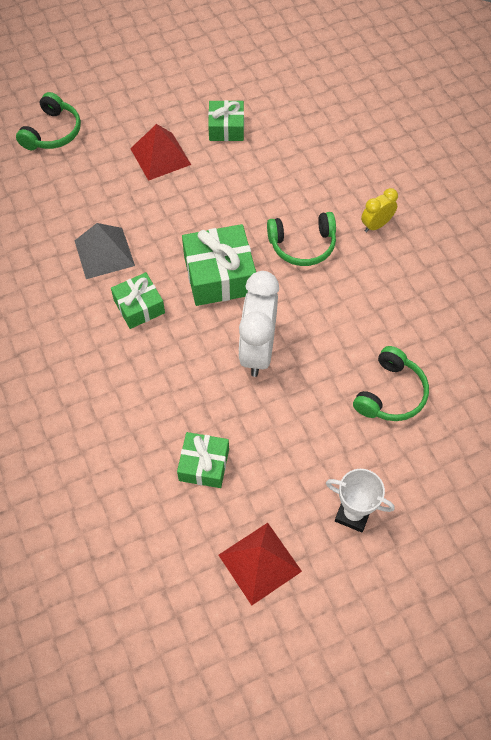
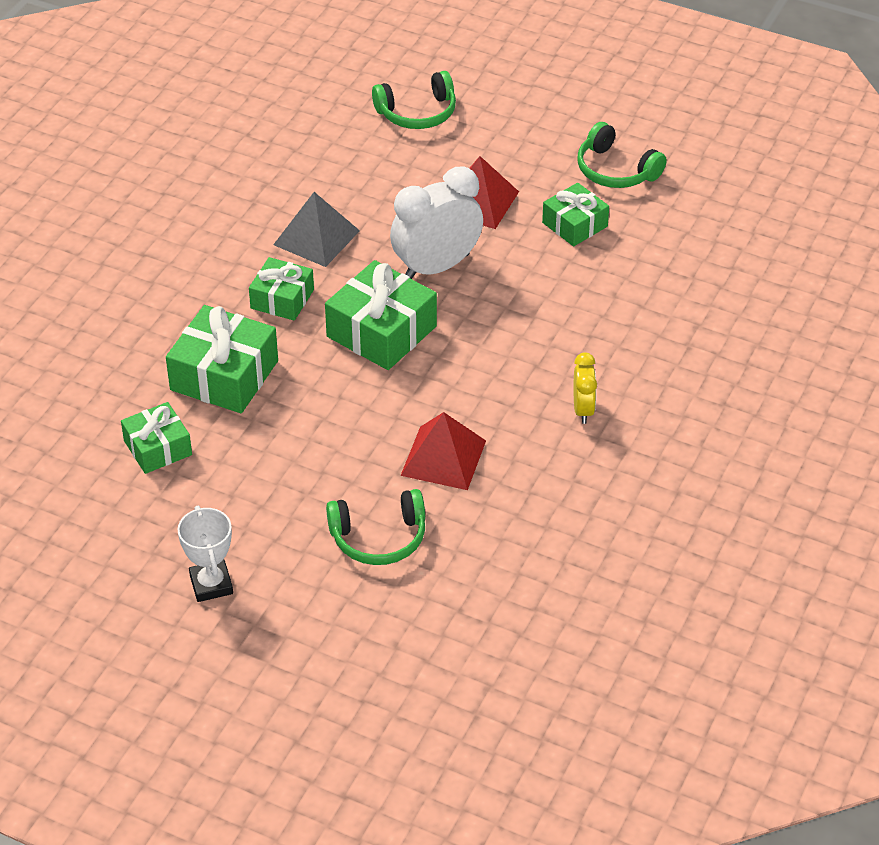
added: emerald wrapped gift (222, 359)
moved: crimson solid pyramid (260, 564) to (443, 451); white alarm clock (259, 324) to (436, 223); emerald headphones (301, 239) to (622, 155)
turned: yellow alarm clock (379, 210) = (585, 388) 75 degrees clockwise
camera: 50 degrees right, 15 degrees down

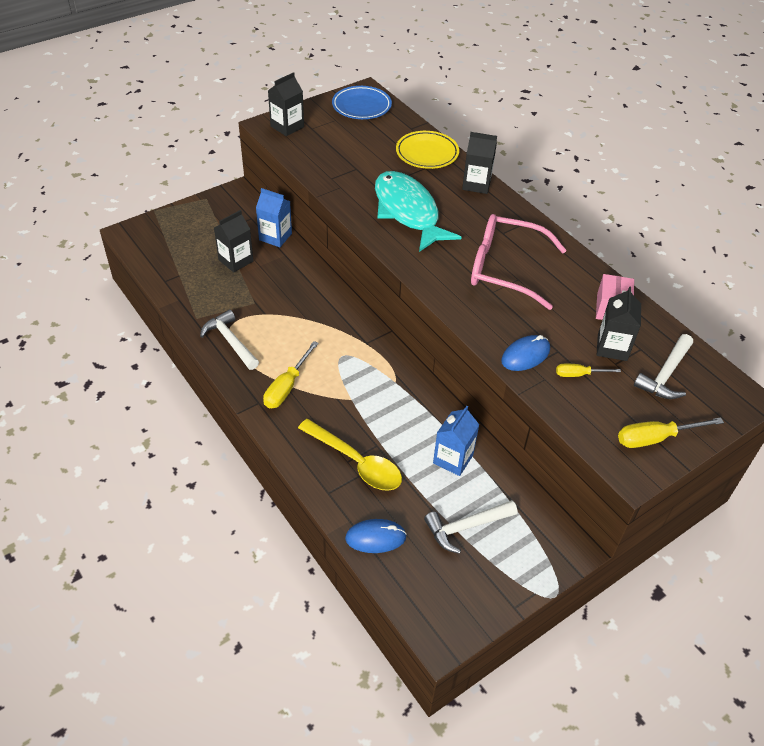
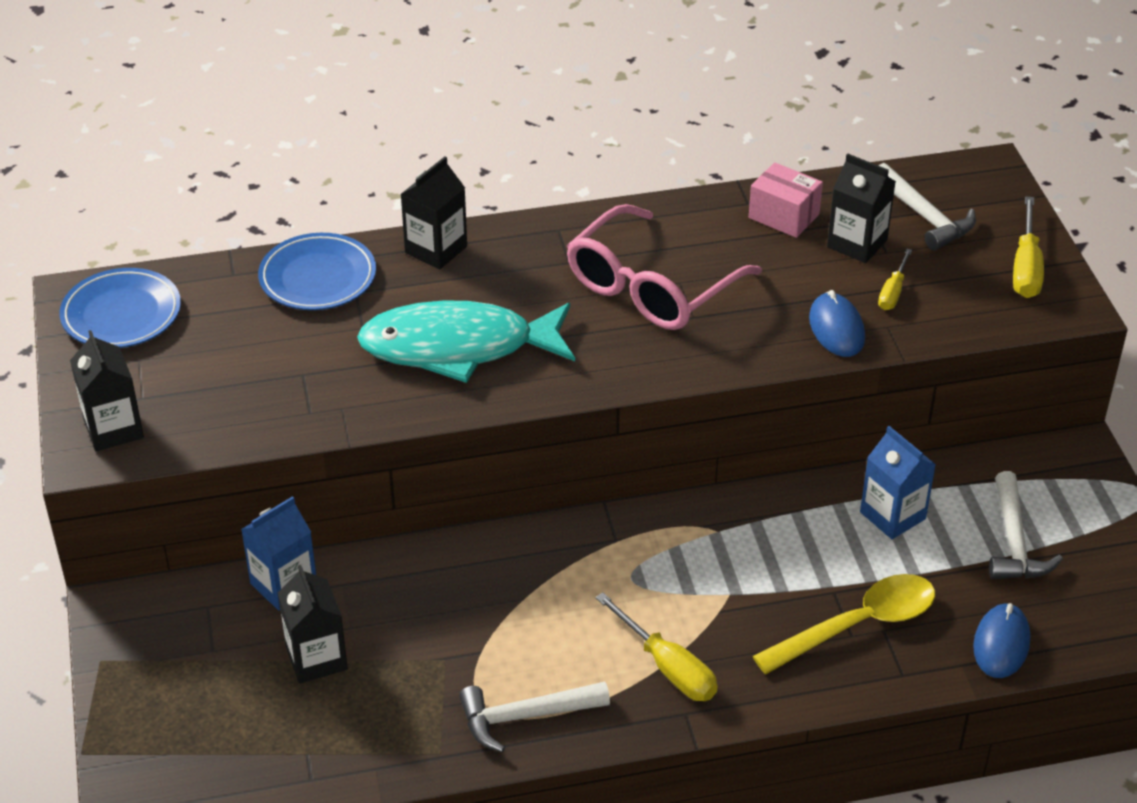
recoloured: yellow plate (427, 150) to blue plate (317, 271)
camera: 65 degrees left, 5 degrees down

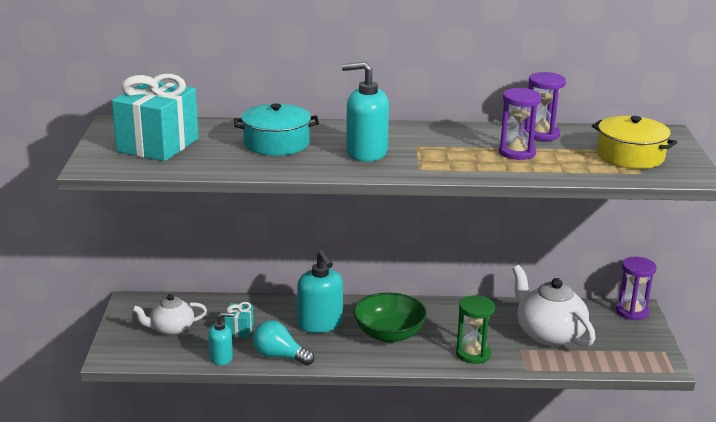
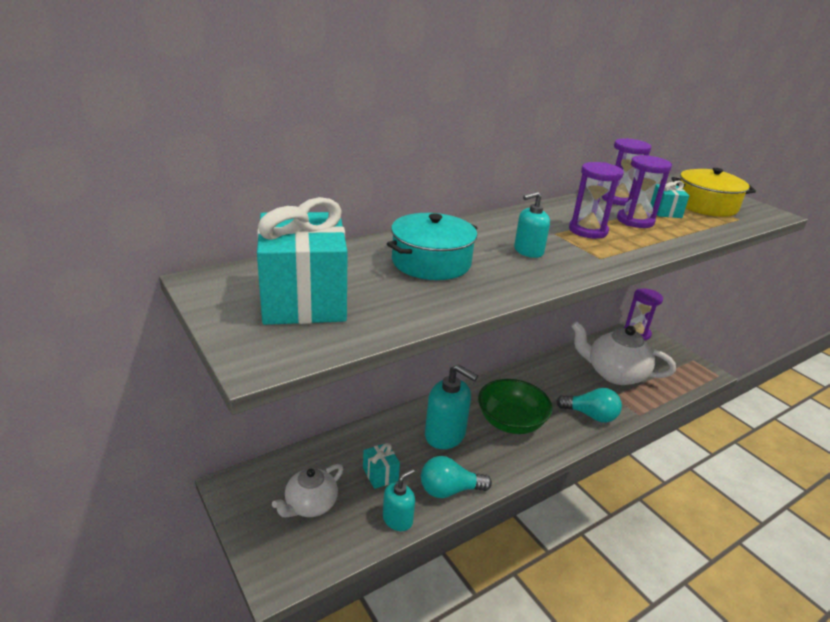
added: royal purple sand timer (596, 200); turquoise wrapped gift (670, 199)
replaced: emerald sand timer (475, 329) to turquoise light bulb (589, 405)
resized: turquoise soap pump (365, 111) = (532, 225) x0.59
camera: 35 degrees left, 5 degrees up

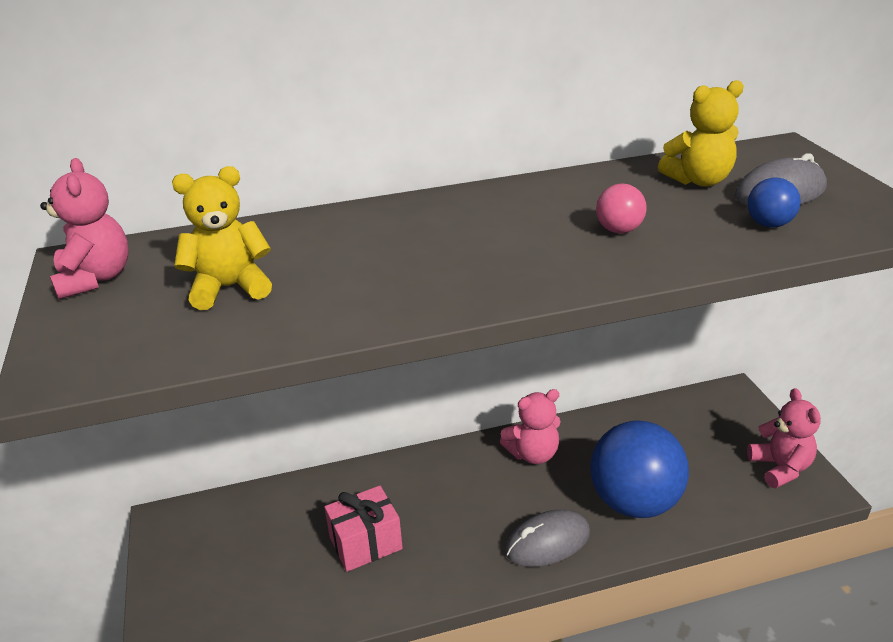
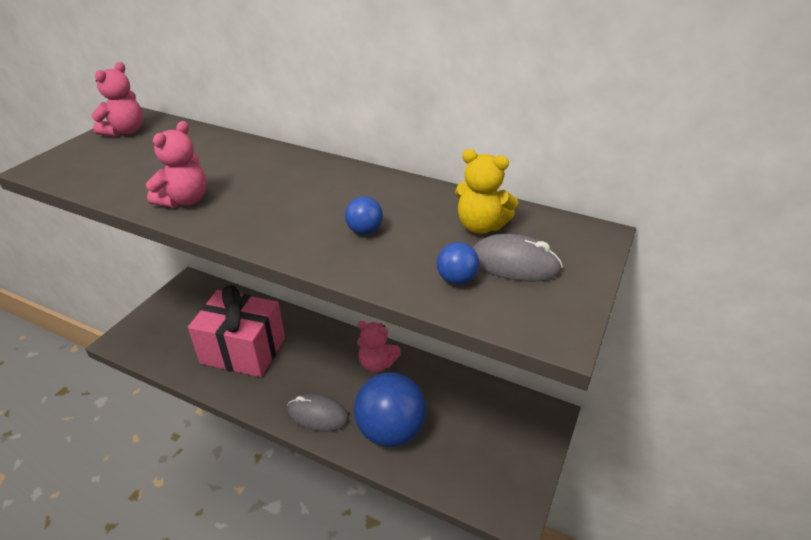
removed: yellow teddy bear (222, 238)
moved: rose-pink teddy bear (784, 438) to (176, 164)
recoloured: rose-pink play ball (621, 209) to blue play ball (364, 215)
resized: rose-pink wrapped gift (364, 529) = (236, 331) x1.77
camera: 40 degrees right, 5 degrees up

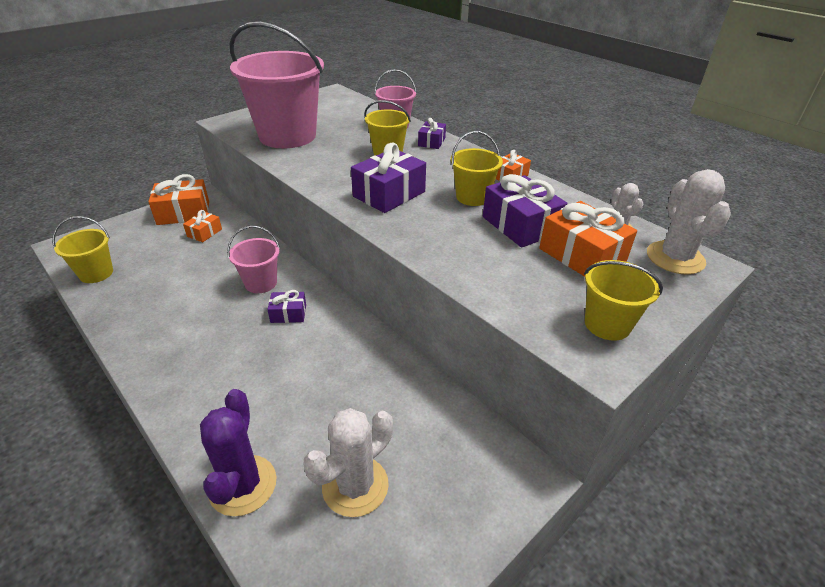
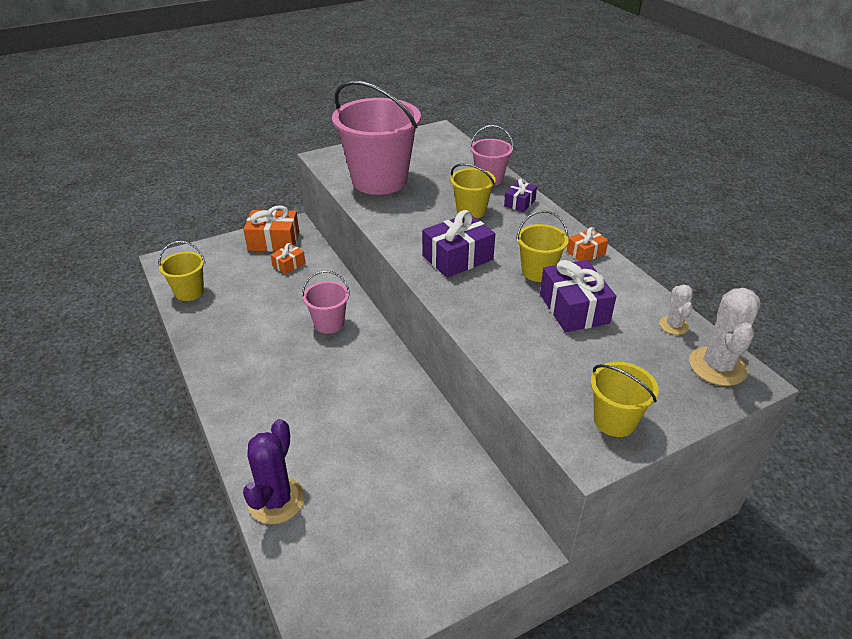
removed: royal purple wrapped gift (286, 306); white cactus (348, 462); orange wrapped gift (588, 239)
camera: 15 degrees right, 0 degrees up

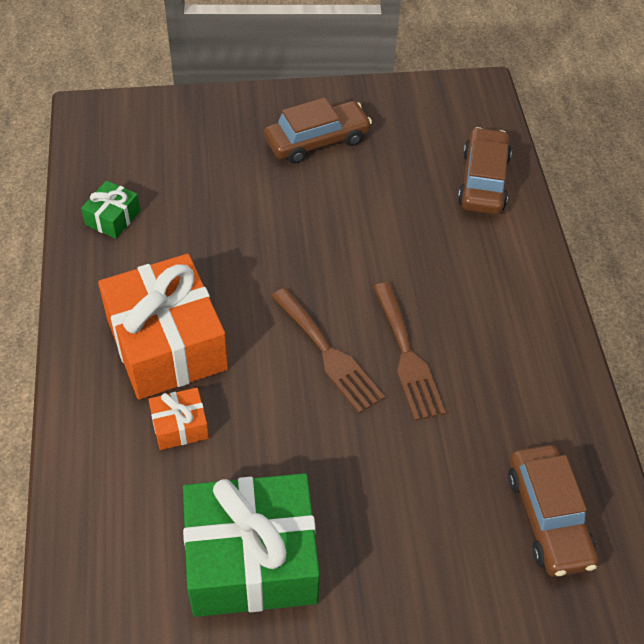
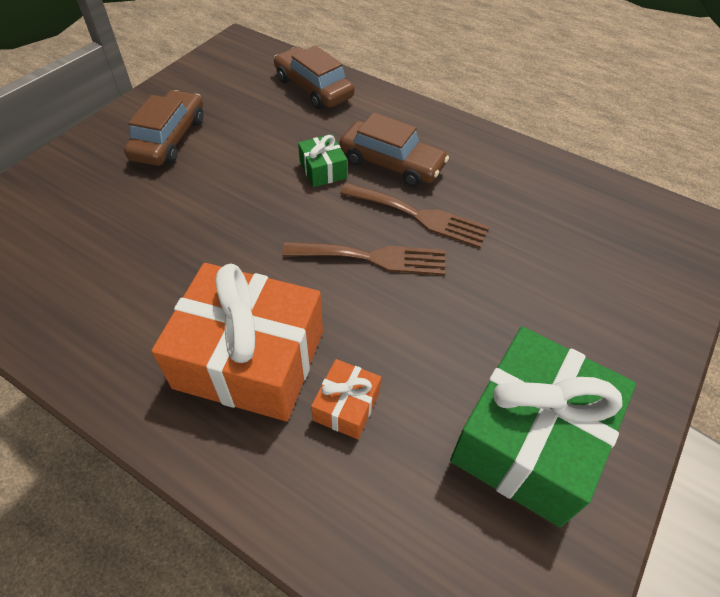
moved: emerald wrapped gift (110, 209) to (322, 160); brown automobile (553, 511) to (394, 150)
camera: 50 degrees left, 0 degrees up

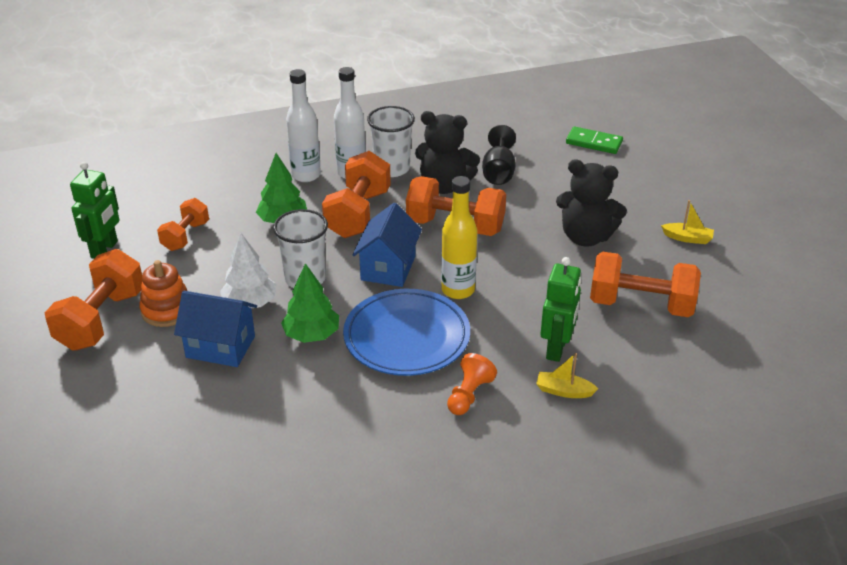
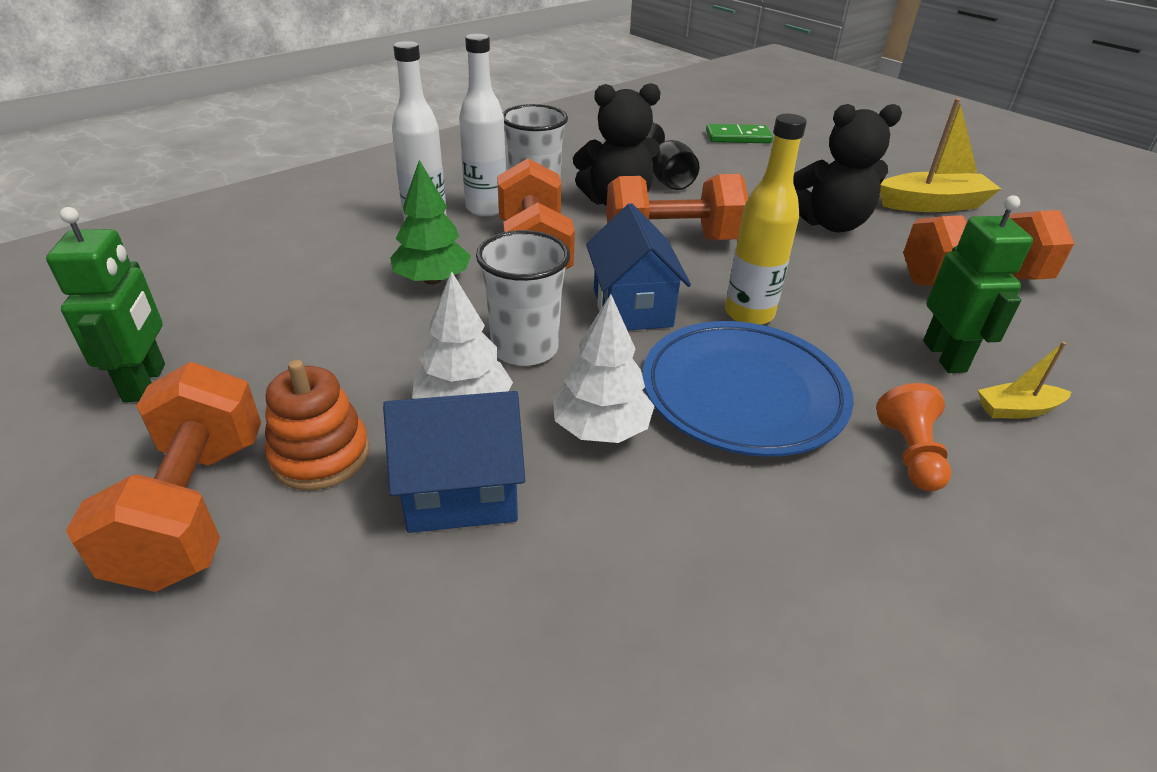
removed: orange hand weight (183, 224)
recoloured: emerald toy tree (310, 303) to white toy tree (603, 368)
resized: yellow sailboat (687, 222) = (940, 155) x1.88
camera: 25 degrees left, 0 degrees up

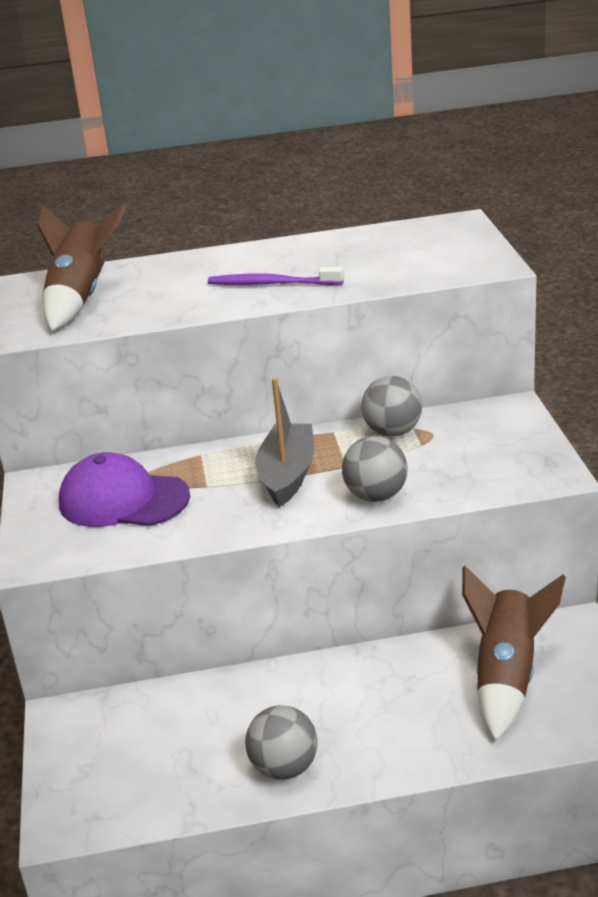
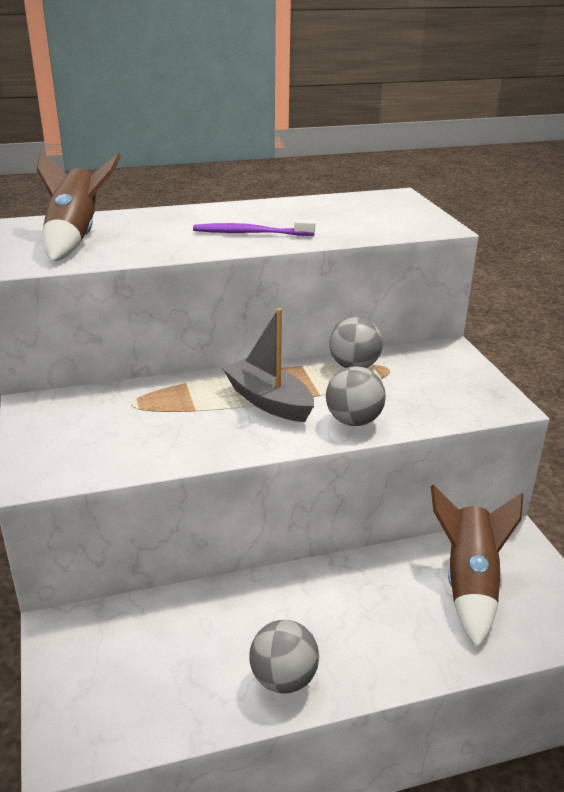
removed: royal purple cap (124, 489)
turned: grey sailboat (284, 442) = (268, 365) 45 degrees counterclockwise
camera: 10 degrees left, 0 degrees up

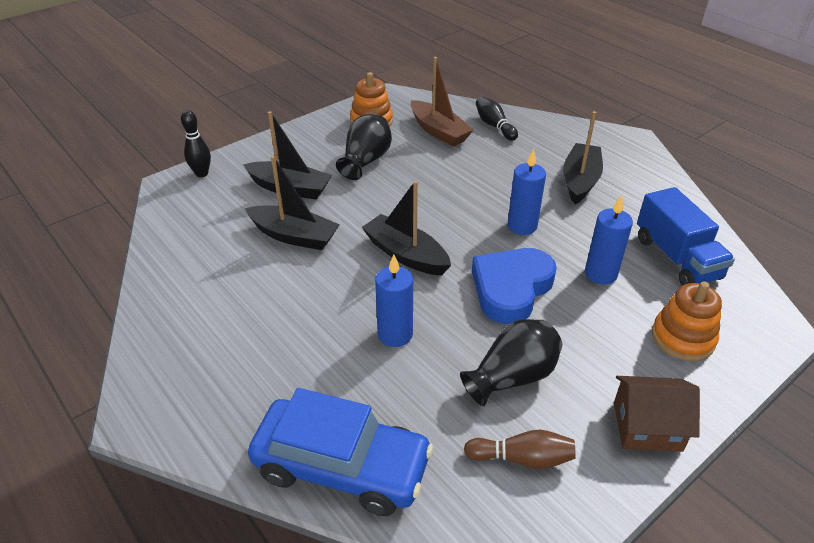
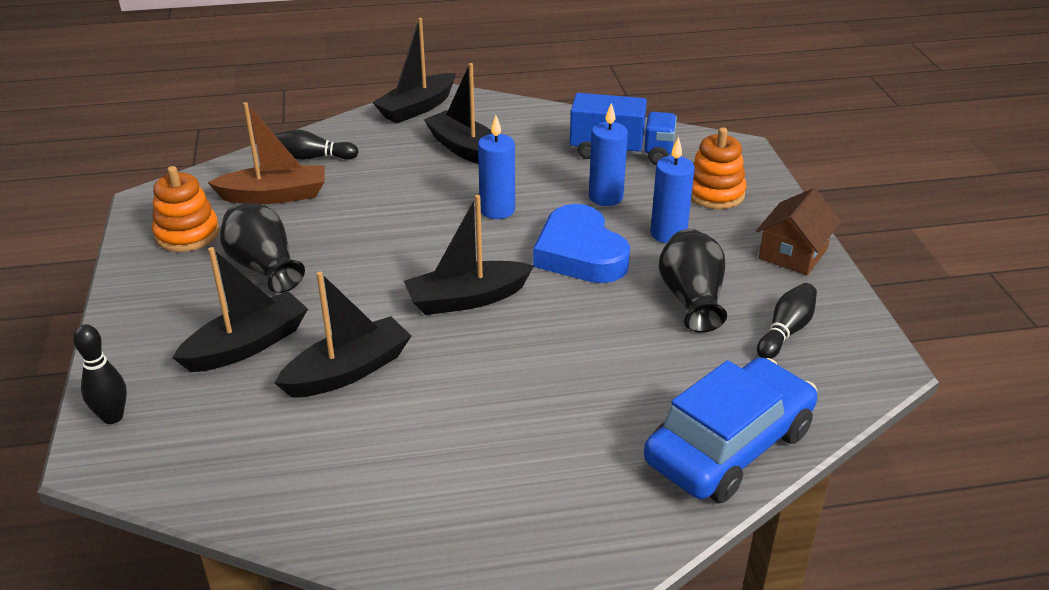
added: jet-black sailboat (414, 70)
moved: blue pillar candle (394, 301) to (672, 189)
recoloured: brown bowling pin (520, 449) to jet-black bowling pin (787, 321)
camera: 60 degrees left, 5 degrees down

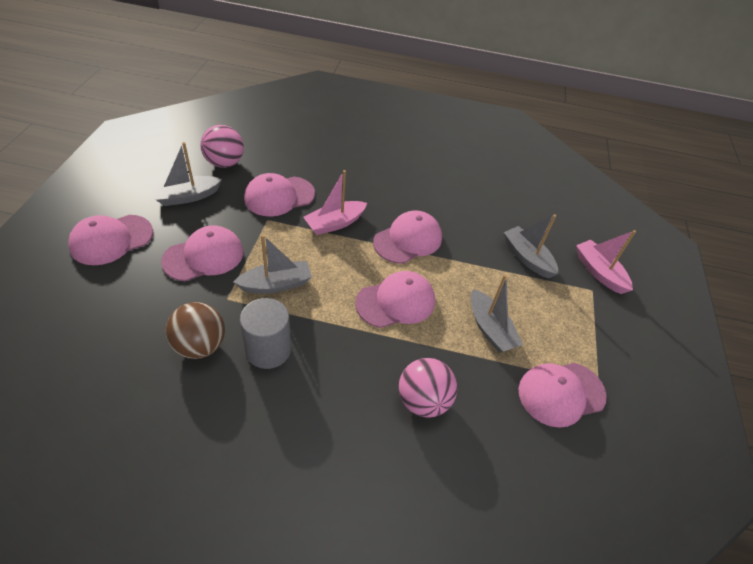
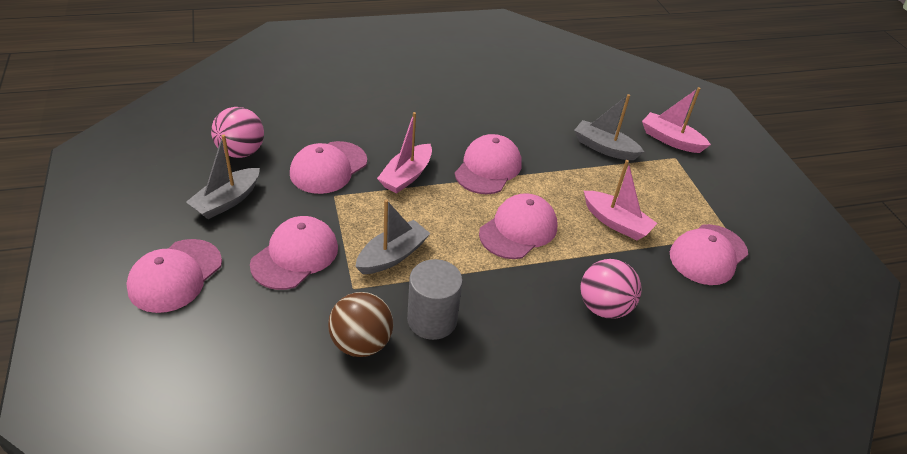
recoloured: grey sailboat (497, 313) to rose-pink sailboat (621, 200)
camera: 25 degrees left, 5 degrees down

